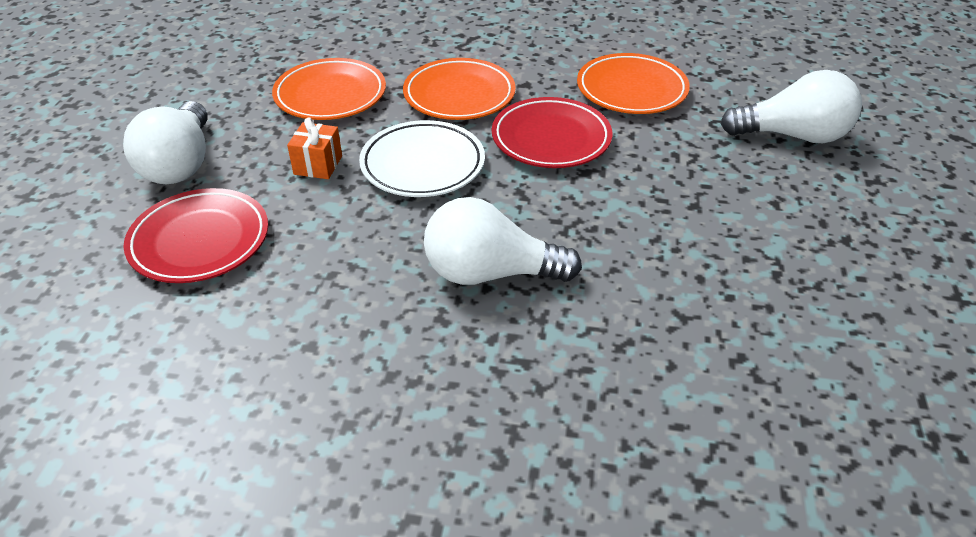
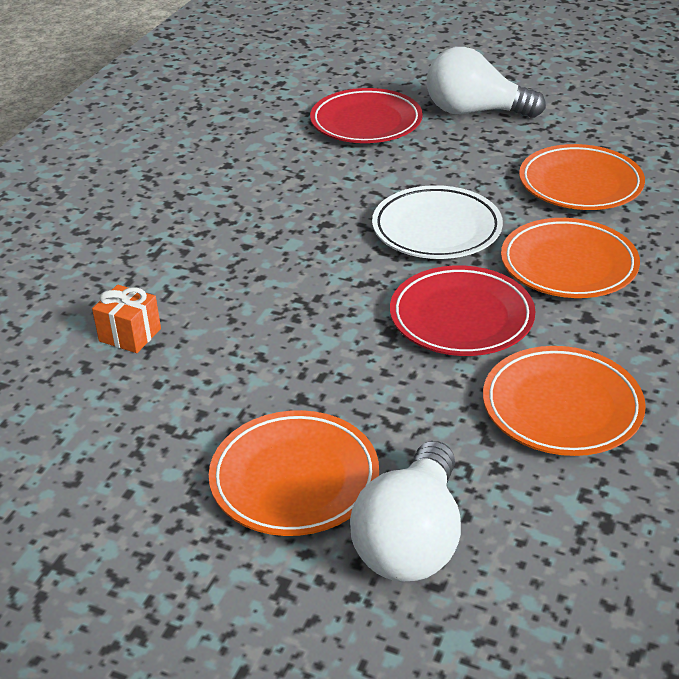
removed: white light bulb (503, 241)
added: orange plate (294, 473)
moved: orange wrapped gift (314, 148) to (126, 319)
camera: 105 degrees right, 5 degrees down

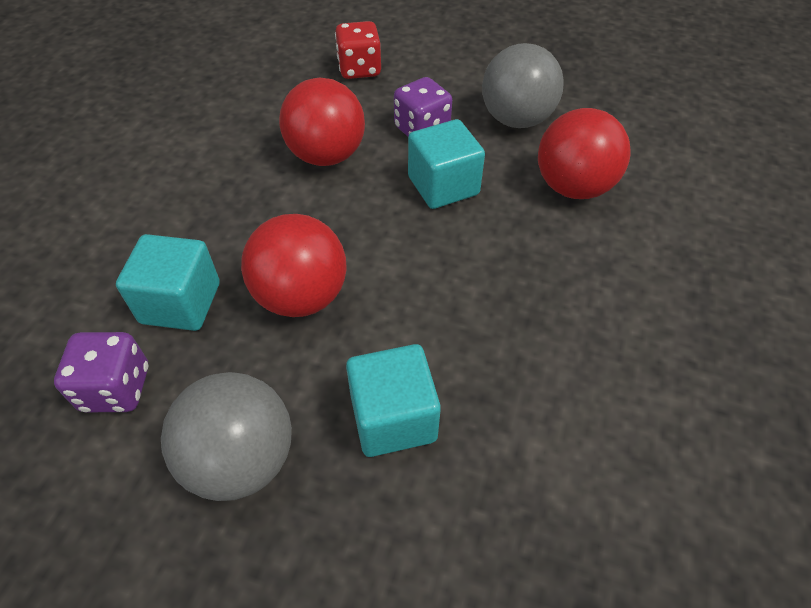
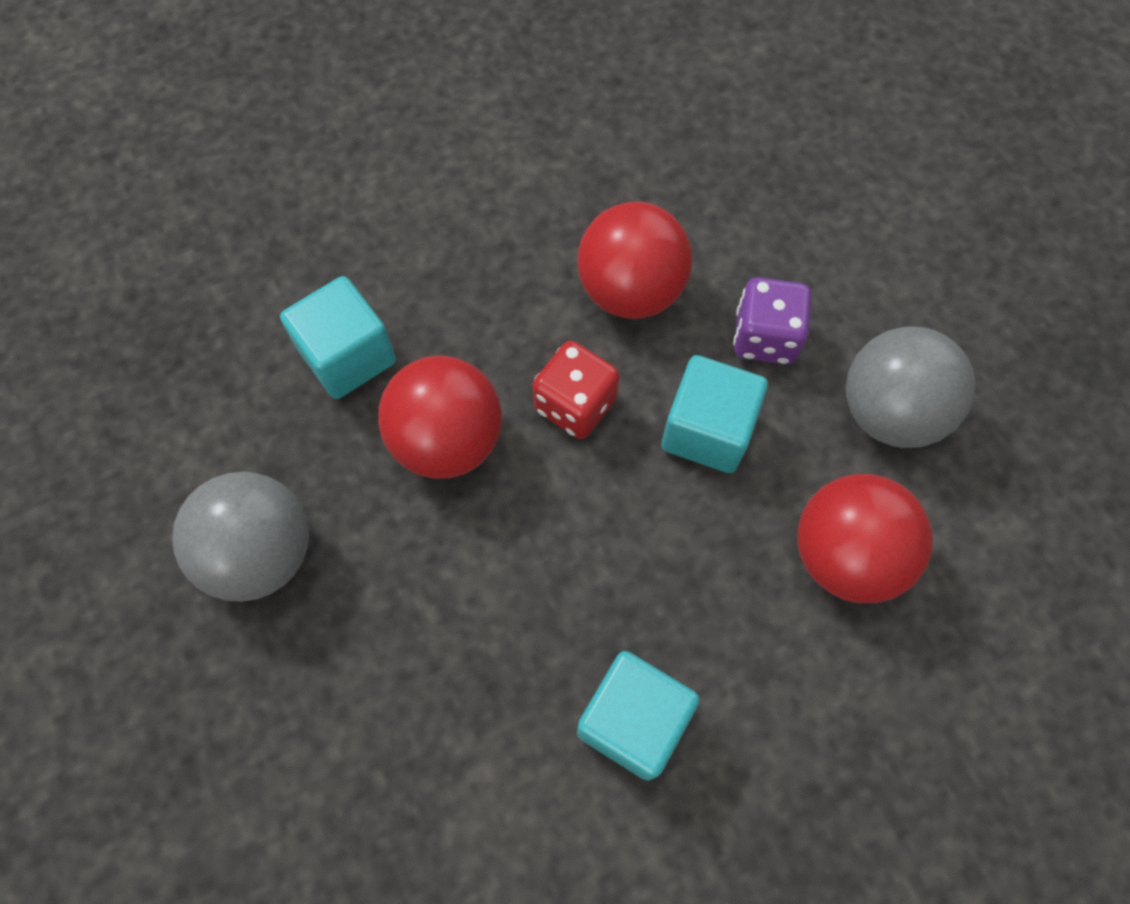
removed: royal purple die (101, 372)
moved: crimson die (358, 50) to (576, 390); turquoise cube (393, 400) to (638, 716)
camera: 45 degrees right, 15 degrees up

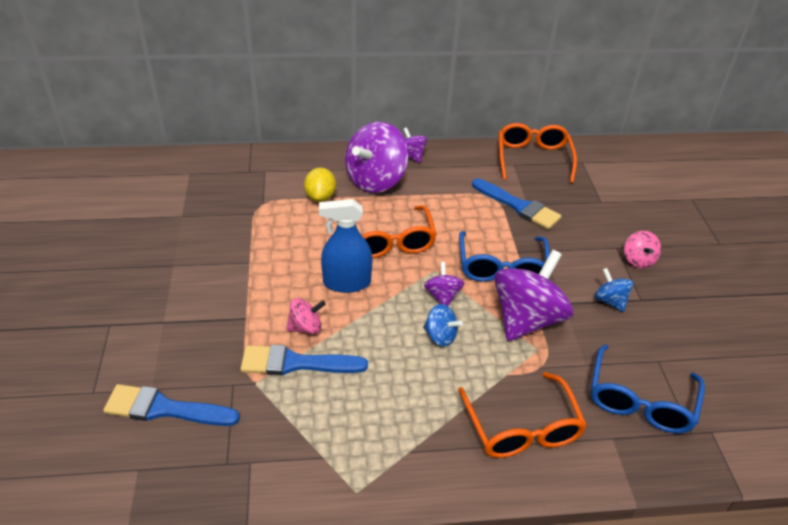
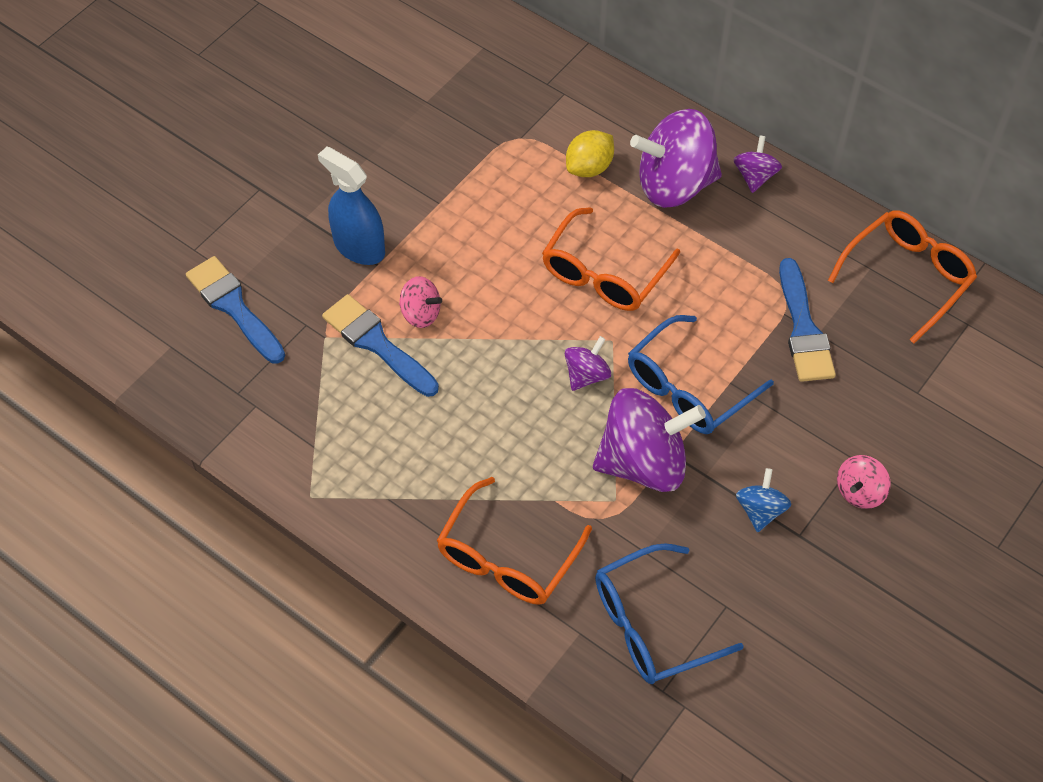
removed: blue toy top (443, 325)
moved: blue sprayer (345, 246) to (351, 206)
camera: 45 degrees right, 15 degrees up

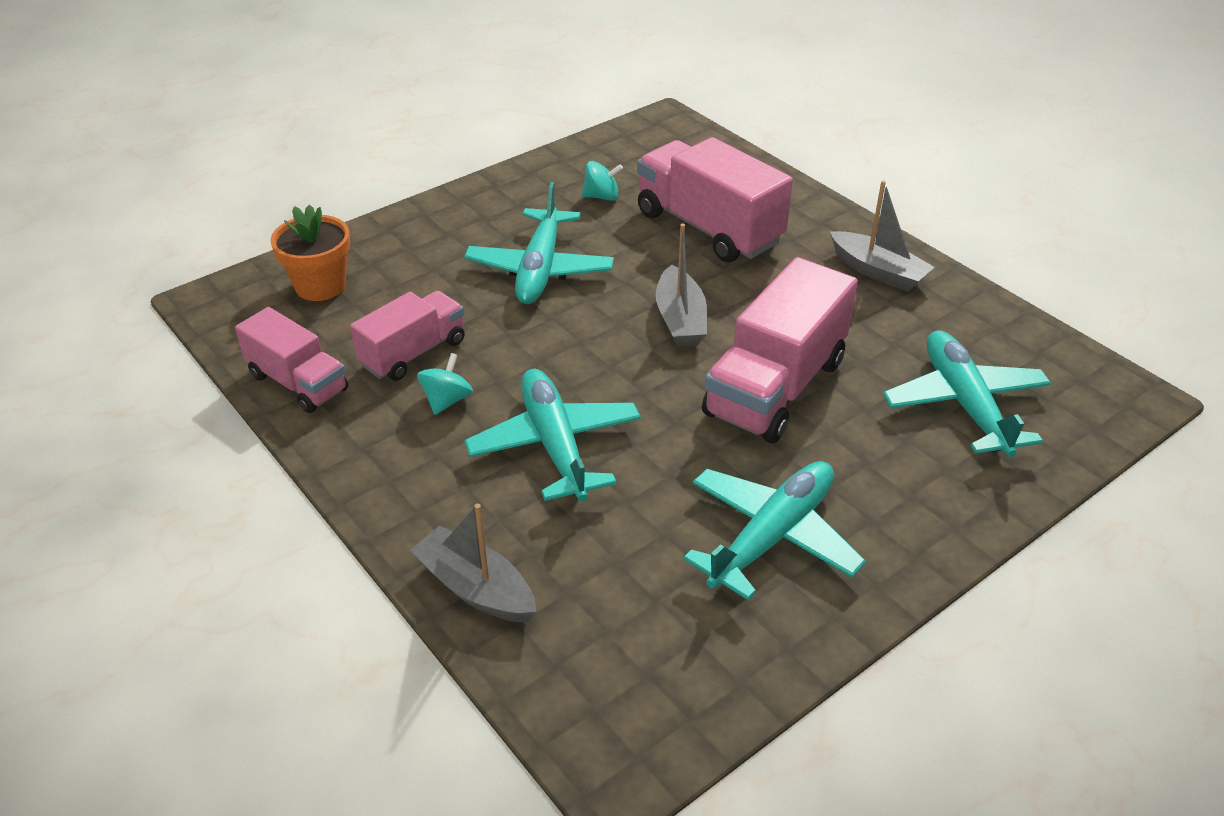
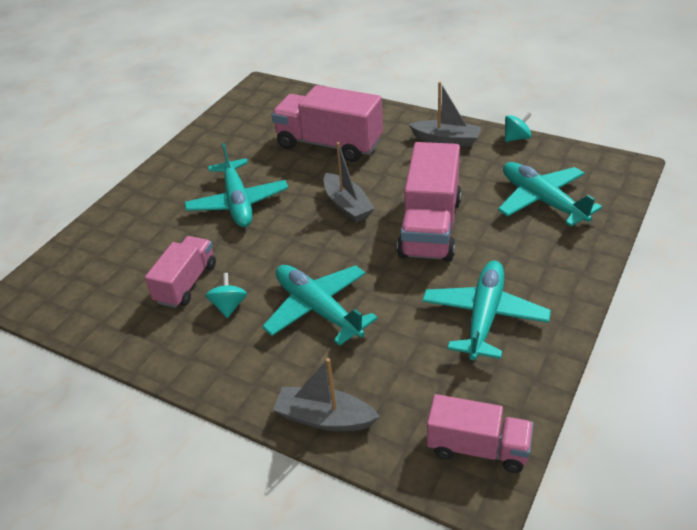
removed: orange potted plant (310, 253)
moved: rose-pink lorry (291, 360) to (480, 433); turquoise toy top (602, 181) to (518, 127)
camera: 20 degrees left, 0 degrees up

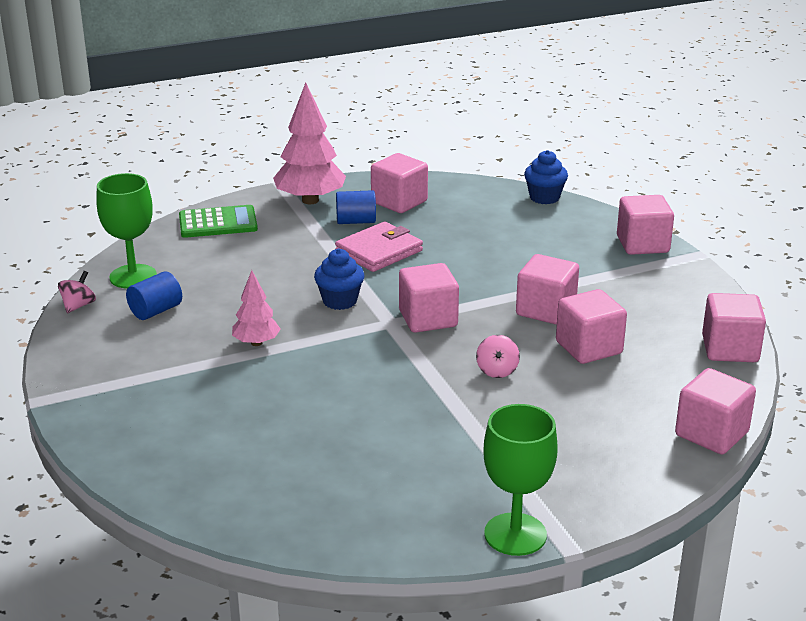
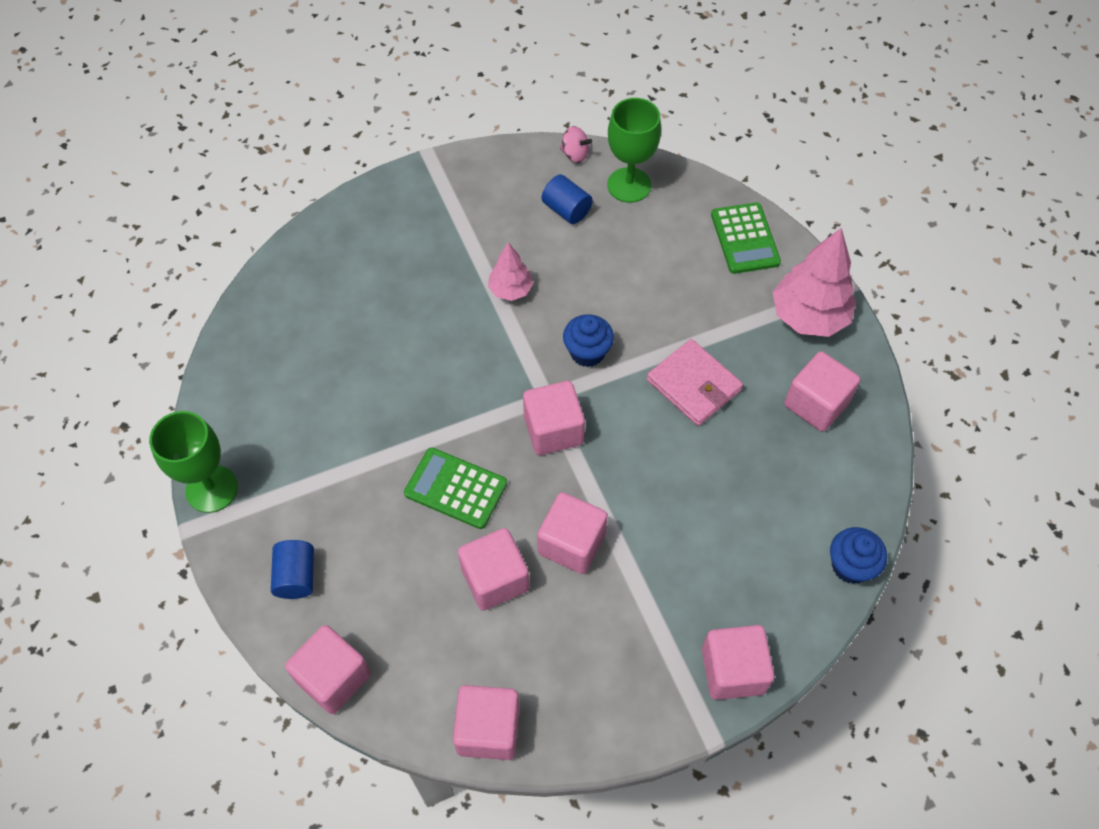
moved: blue solid cylinder (356, 207) to (292, 569)
replaced: rose-pink toy top (498, 356) to emerald calculator (455, 488)
camera: 90 degrees right, 30 degrees up

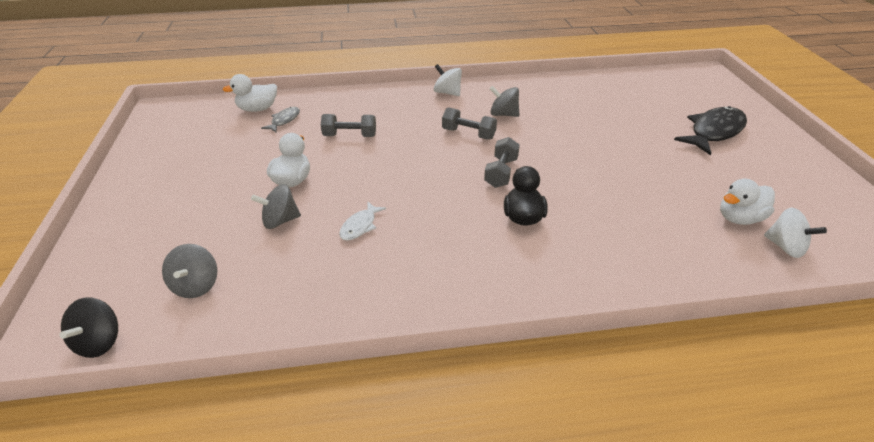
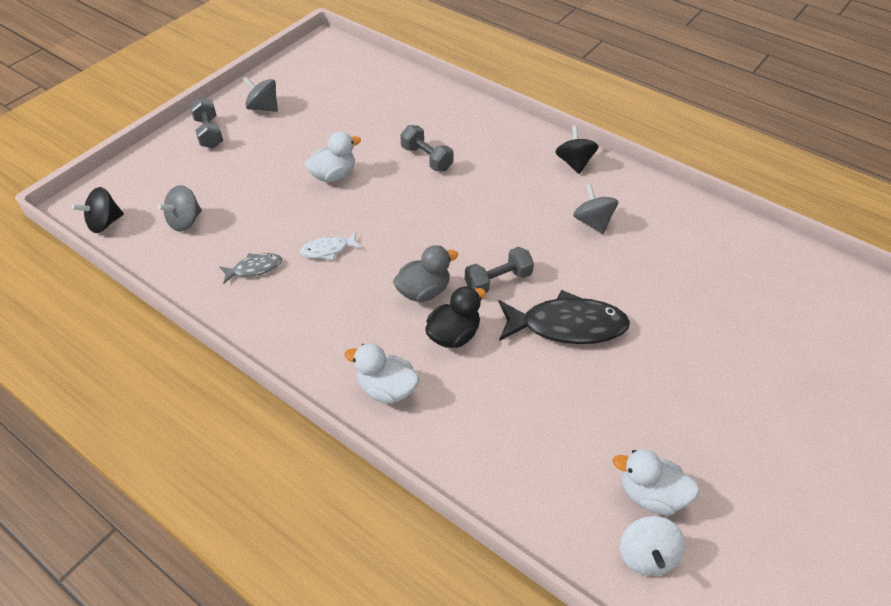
added: grey toy duck (425, 273)
moved: white toy duck (249, 93) to (381, 373); grey toy top (276, 206) to (260, 94); grey fish figure (280, 119) to (250, 268); grey hand weight (469, 123) to (206, 122); jet-black fish figure (710, 131) to (564, 317)
recoloured: white toy top (448, 80) to jet-black toy top (577, 150)
camera: 45 degrees right, 10 degrees up

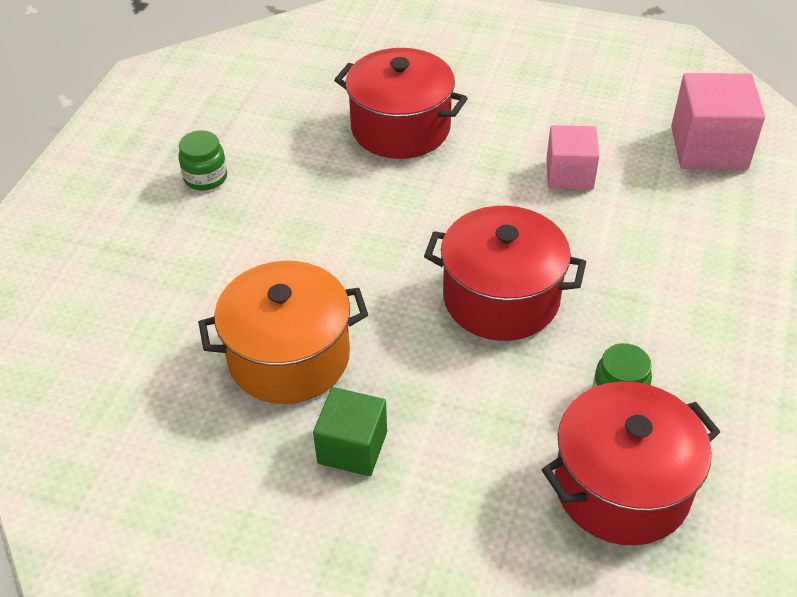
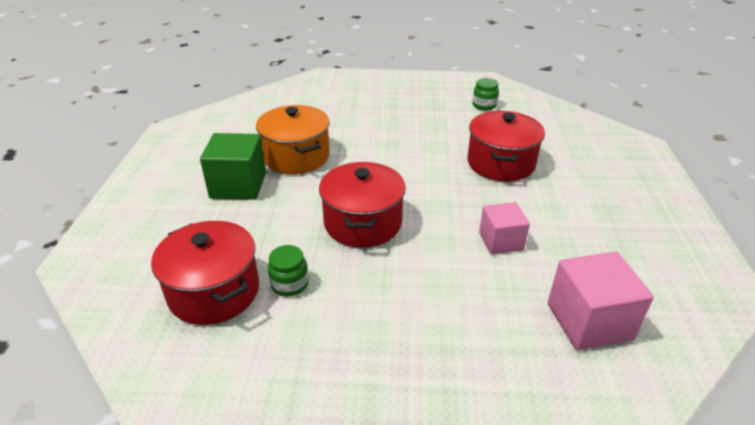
moved: emerald jar (202, 160) to (486, 94)
resized: emerald cube (350, 431) = (233, 166) x1.53
camera: 75 degrees right, 10 degrees down

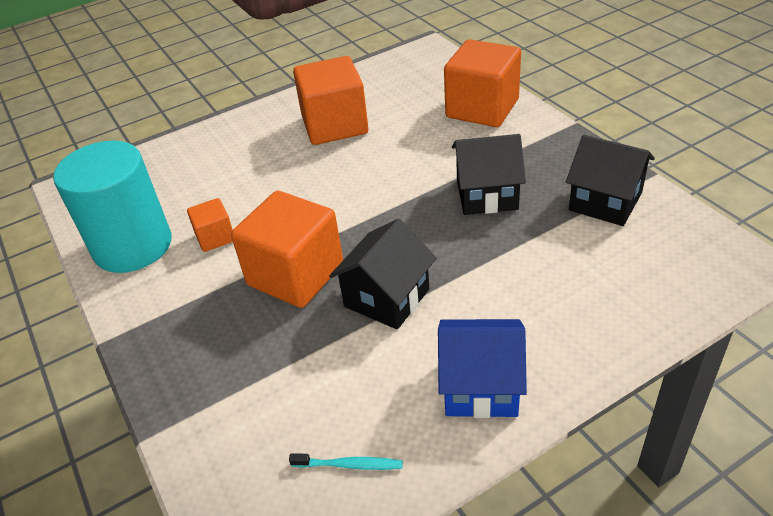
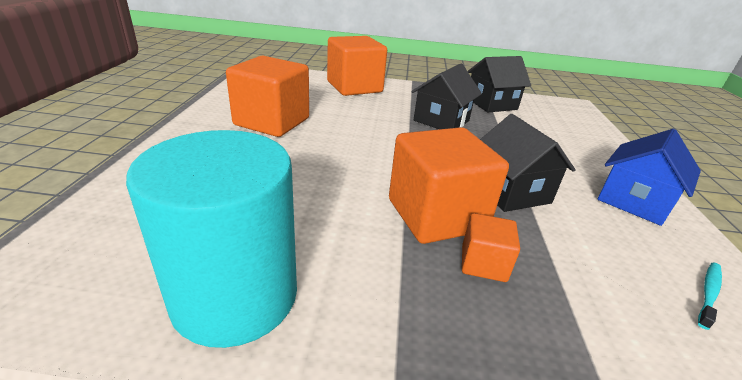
moved: orange cube (210, 225) to (491, 247)
camera: 60 degrees left, 10 degrees down

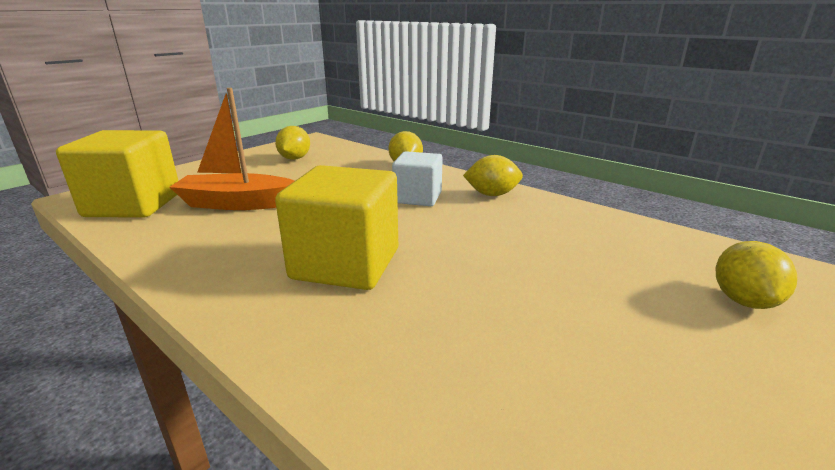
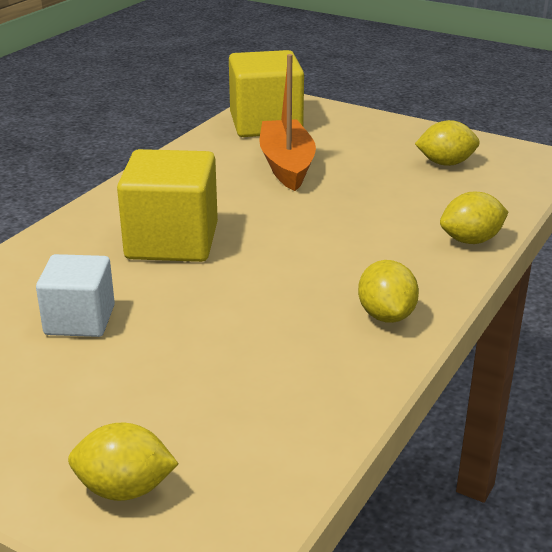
moved: white cube (417, 178) to (75, 295)
camera: 80 degrees right, 5 degrees up

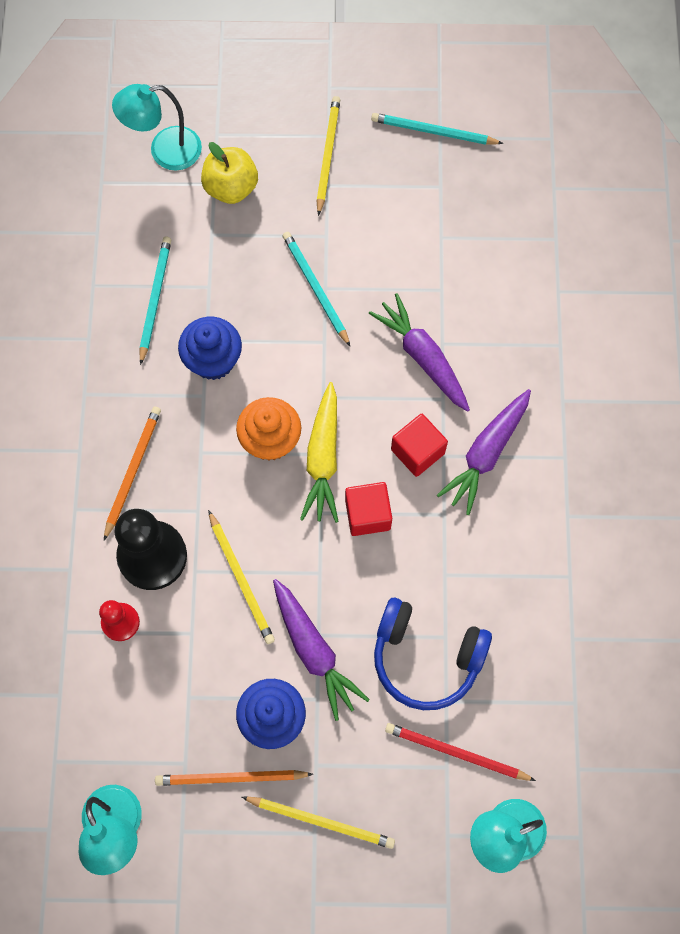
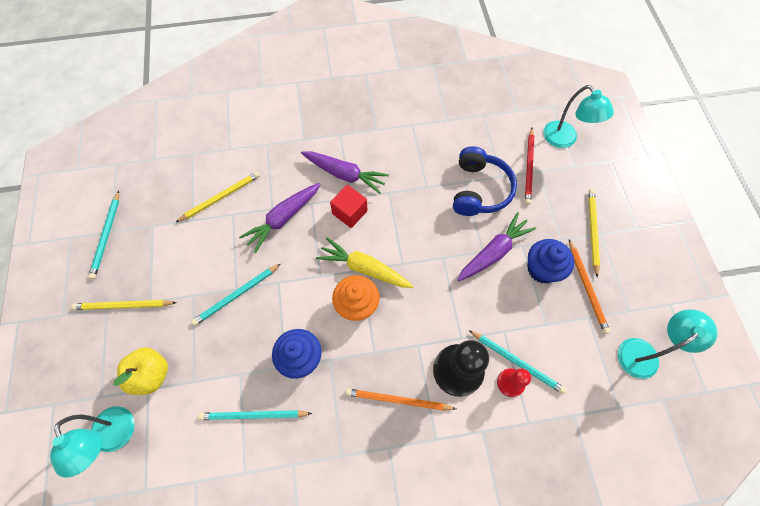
removed: crimson cube (368, 509)
added: turquoise pencil (517, 362)
moved: yellow pencil (241, 577) to (218, 197)
turned: yellow carrot (319, 452) = (364, 262) 150 degrees counterclockwise
camera: 100 degrees left, 5 degrees down

